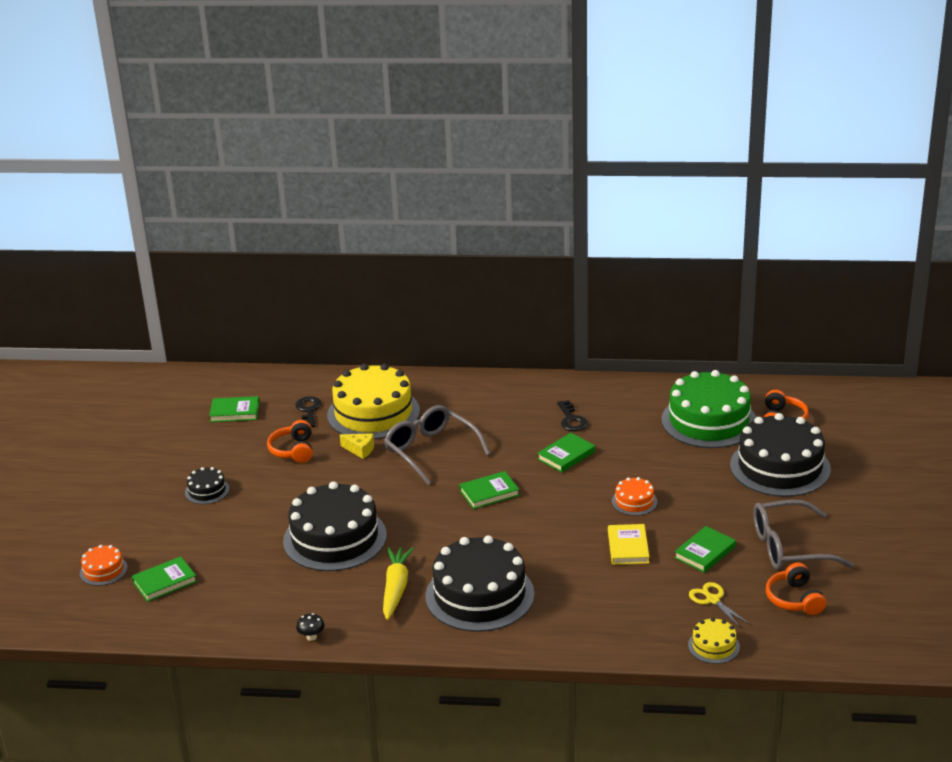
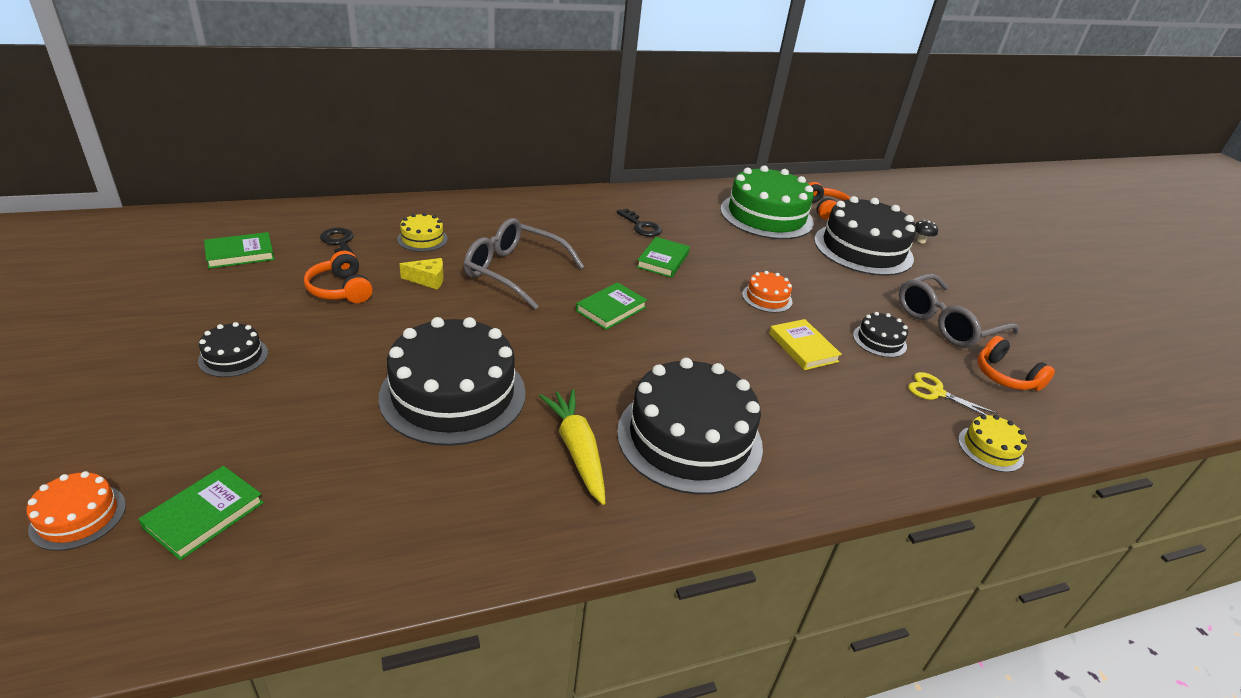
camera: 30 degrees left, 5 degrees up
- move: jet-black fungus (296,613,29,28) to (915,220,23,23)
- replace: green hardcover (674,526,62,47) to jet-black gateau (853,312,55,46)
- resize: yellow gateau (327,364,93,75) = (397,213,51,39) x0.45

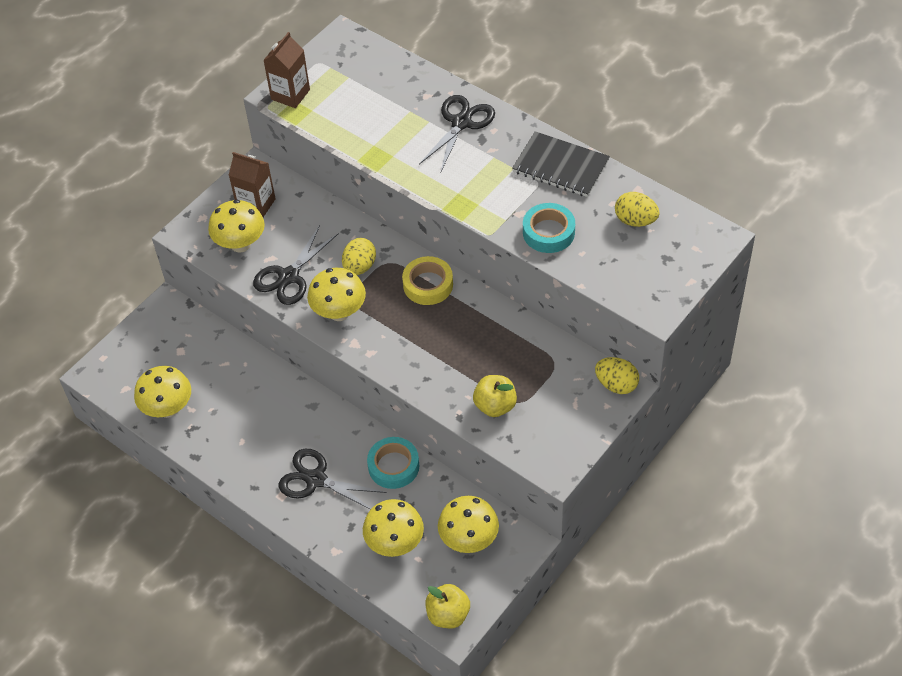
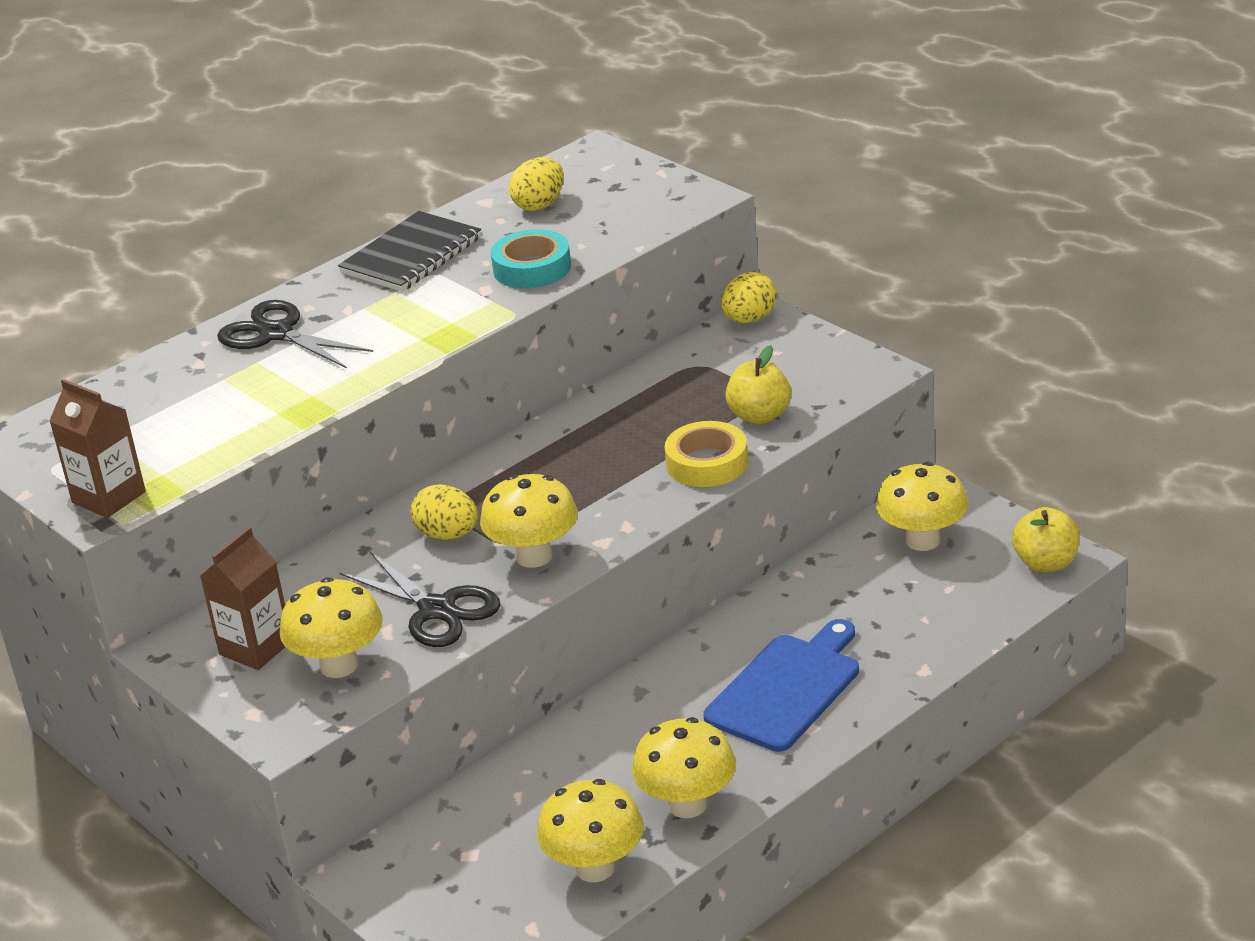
camera: 80 degrees left, 20 degrees down
- delete: teal tape (367,437,52,52)
- move: yellow fungus (363,499,61,58) to (632,717,104,101)
- move: yellow tape (402,256,51,49) to (665,421,83,66)
- replace: jet-black shears (279,449,108,61) to blue bread board (704,619,155,133)

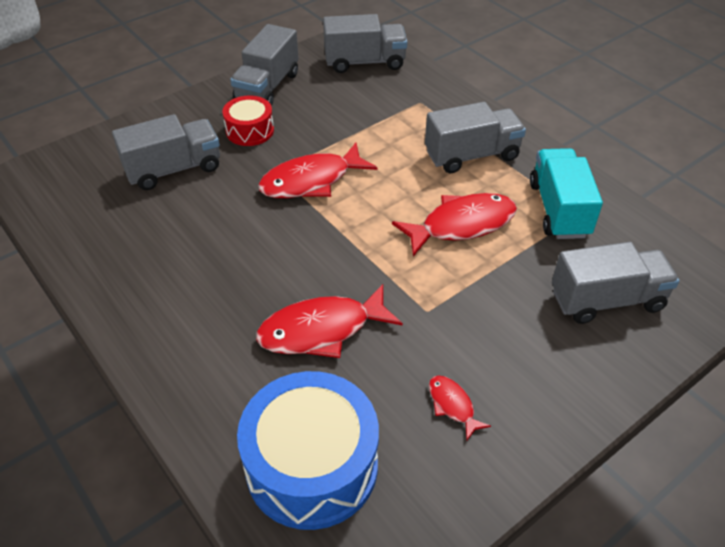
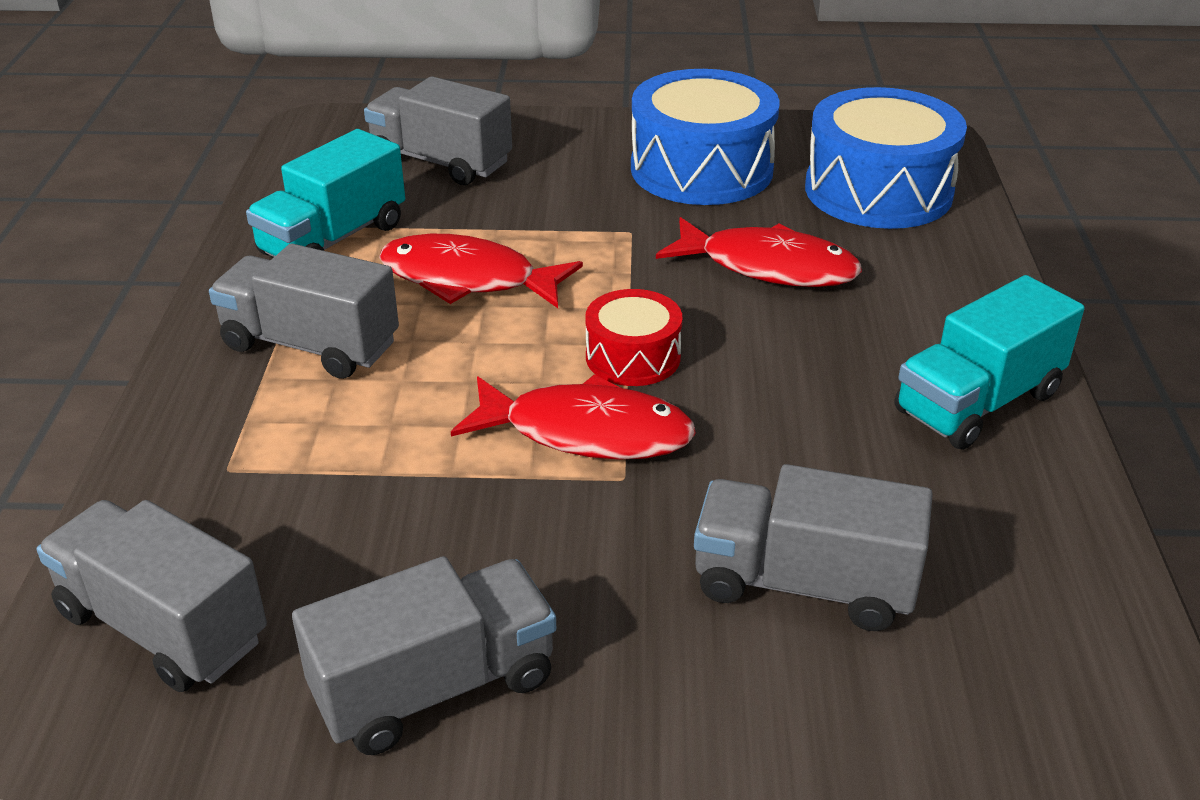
camera: 140 degrees left, 10 degrees down
- insert: teal toy truck (894,275,190,175)
- move: red toy drum (222,95,52,51) to (585,289,97,97)
- replace: red toy fish (429,375,62,65) to blue toy drum (631,69,149,136)

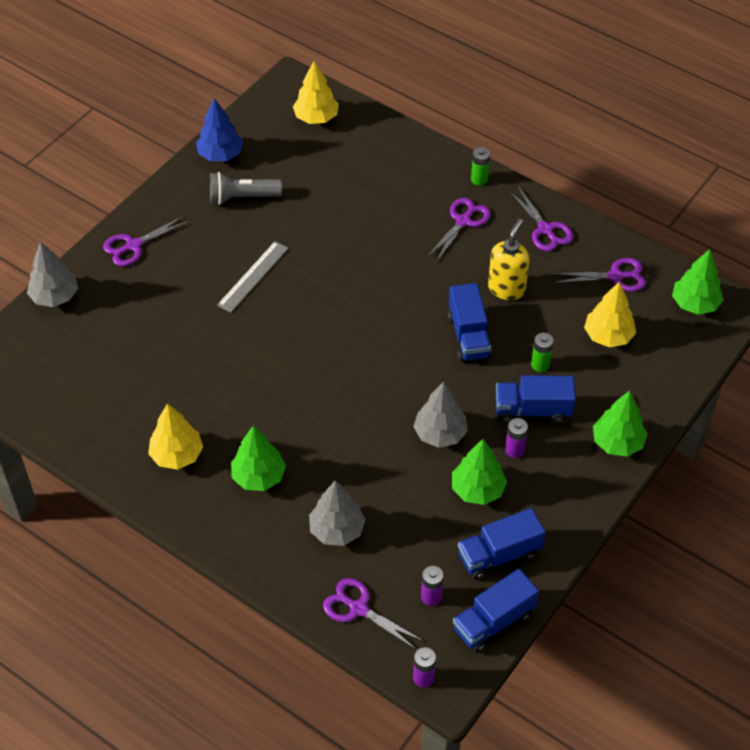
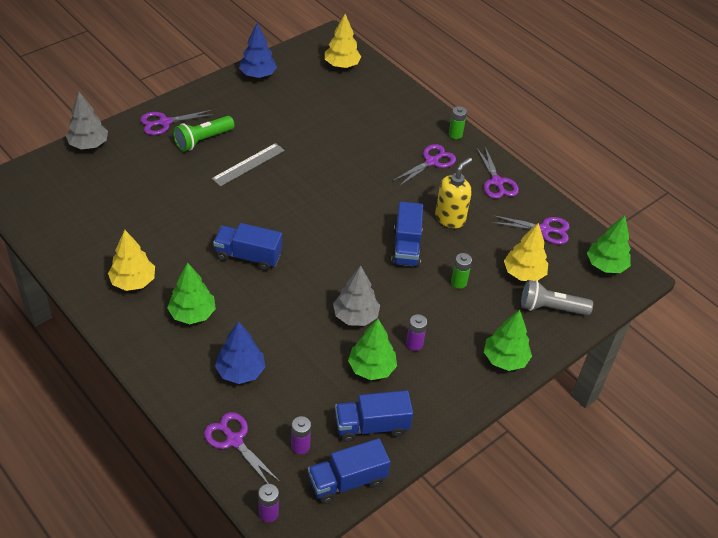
camera: 10 degrees right, 5 degrees down
- insert: green pocket torch (173,116,61,35)
- move: ash-grey pocket torch (210,172,72,33) to (521,280,72,35)
- move: blue toy truck (496,376,80,48) to (213,223,69,48)
- recolor: ash-grey toy tree (309,480,57,66) to blue toy tree (215,321,50,63)

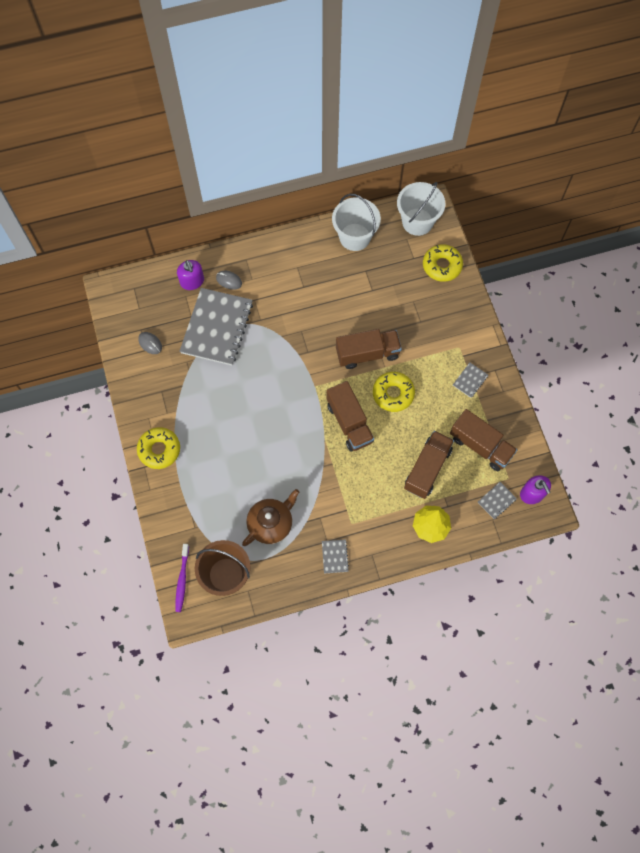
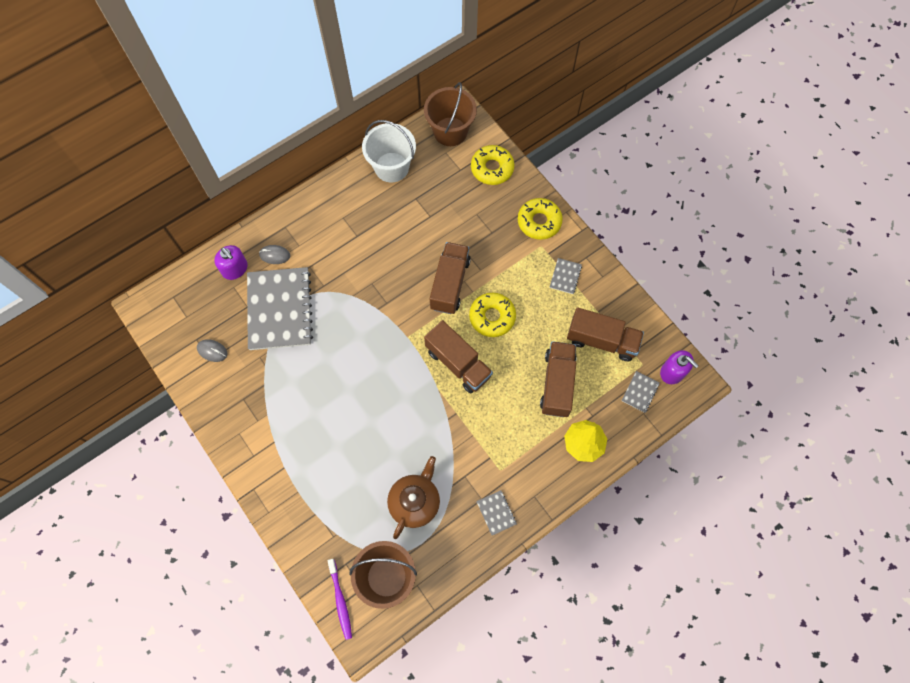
camera: 20 degrees left, 0 degrees up
- move: yellow doughnut (137,427,43,42) to (518,198,45,42)
- recolor: white bucket (397,182,48,54) to russet bucket (424,82,53,64)
- rotate: russet toy truck (336,329,66,40) = (430,242,41,72) 45 degrees counterclockwise

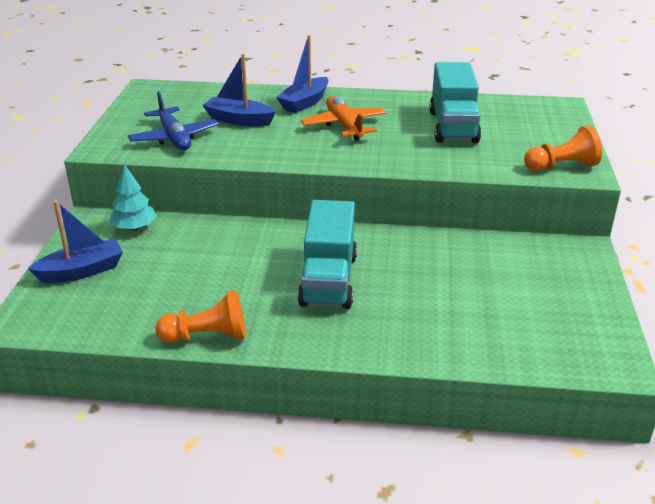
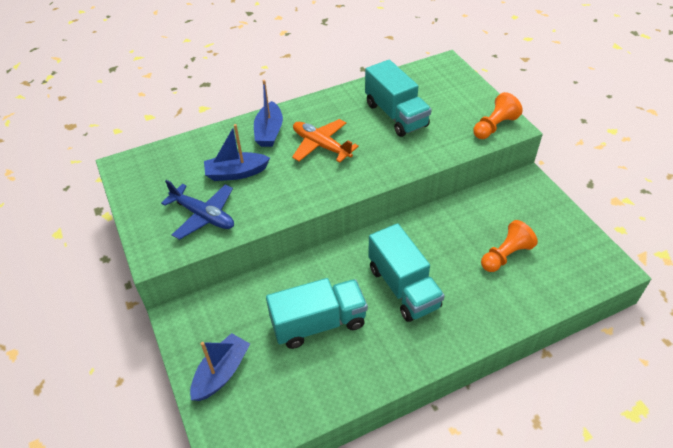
camera: 30 degrees left, 15 degrees up
- delete: teal toy tree (109,164,48,66)
- insert: teal toy truck (266,278,102,71)
- move: bright orange pawn (155,290,91,53) to (481,220,57,52)

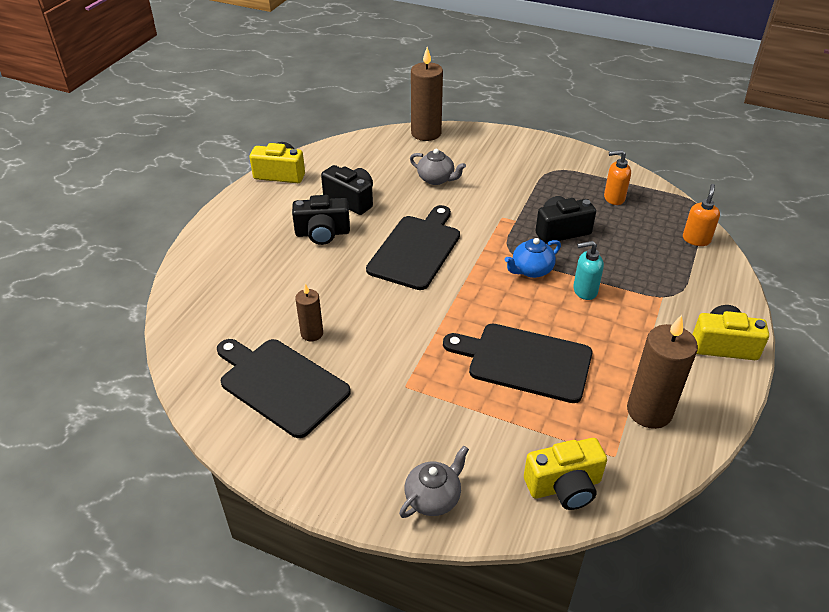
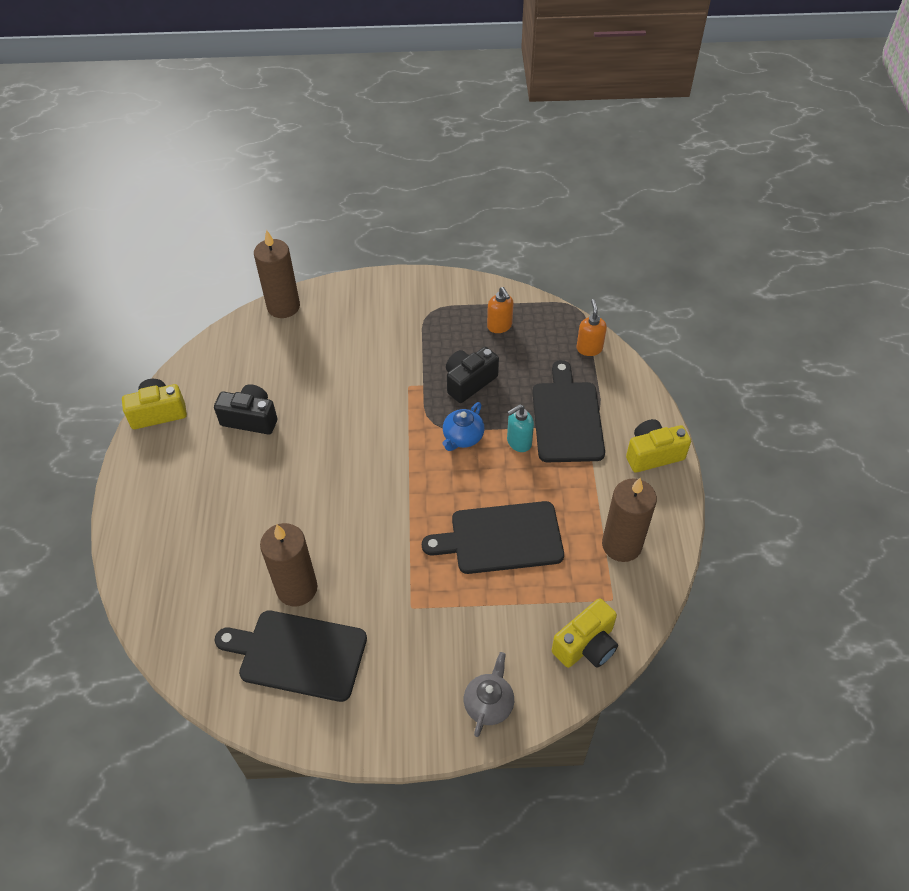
camera: 25 degrees left, 10 degrees up
- delete: jet-black compact camera (292,195,58,50)
- delete: ash-grey china teapot (410,149,56,36)
- move: jet-black bread board (366,205,94,85) to (532,360,73,102)
- rotate: bright orange soap pump (604,150,27,55) = (487,287,27,46) 90 degrees counterclockwise
- resize: russet candle (295,283,28,58) = (260,523,57,83) x1.81

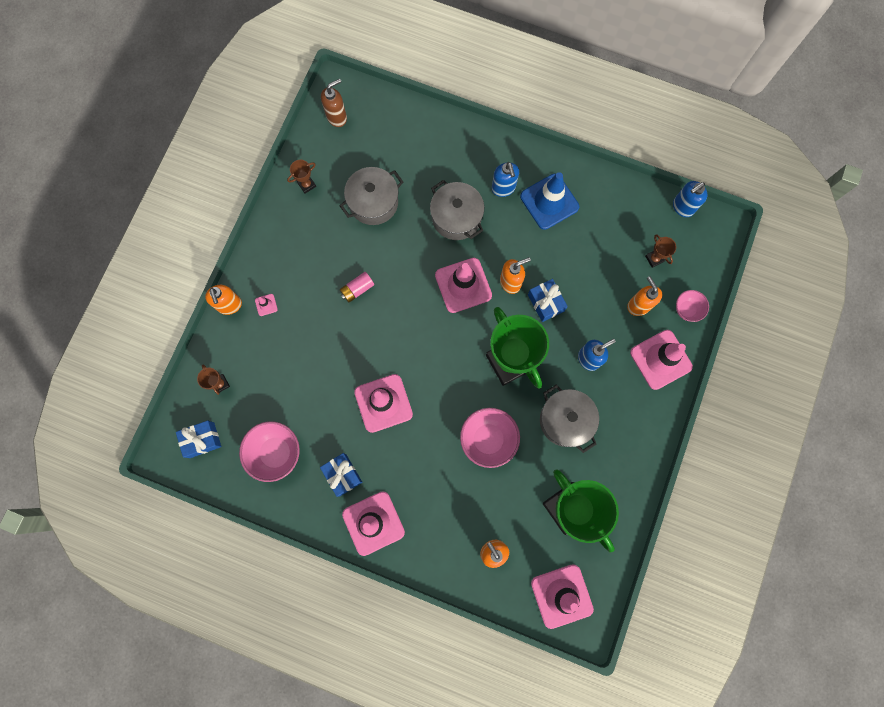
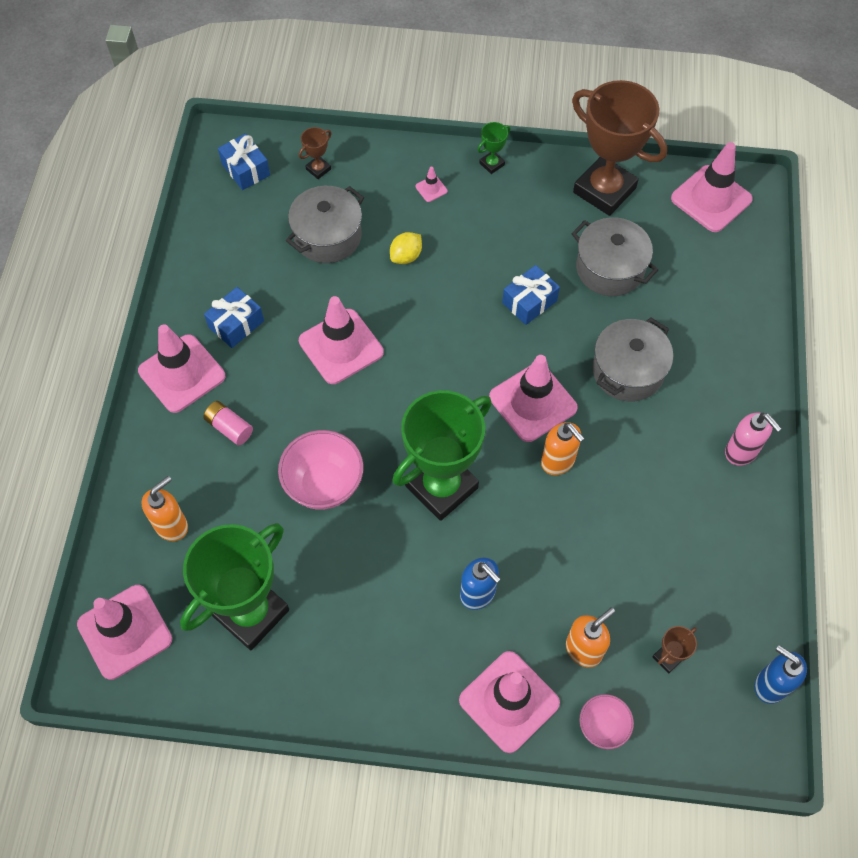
camera: 75 degrees right, 15 degrees down
- delete: bright orange soap pump (205,285,37,30)
- delete: rosy deep dish (239,421,61,61)
- delete: blue soap pump (492,162,27,35)
- delete: blue safety cone (520,172,59,58)
- insert: yellow citrus fruit (390,232,32,32)
- insert: green trophy (477,122,34,52)
- insert: rosy soap pump (725,413,57,53)
- move: rosy power cell (340,272,34,31) to (203,401,50,44)
- move: blue wrapped gift (528,279,40,43) to (502,265,58,60)
- move: ash-grey cooking pot (540,384,59,69) to (286,186,78,77)
- replace: russet soap pump (321,79,26,48) to rosy safety cone (671,142,82,90)
- resize: russet trophy (287,160,29,34) = (572,80,95,136) x2.49

